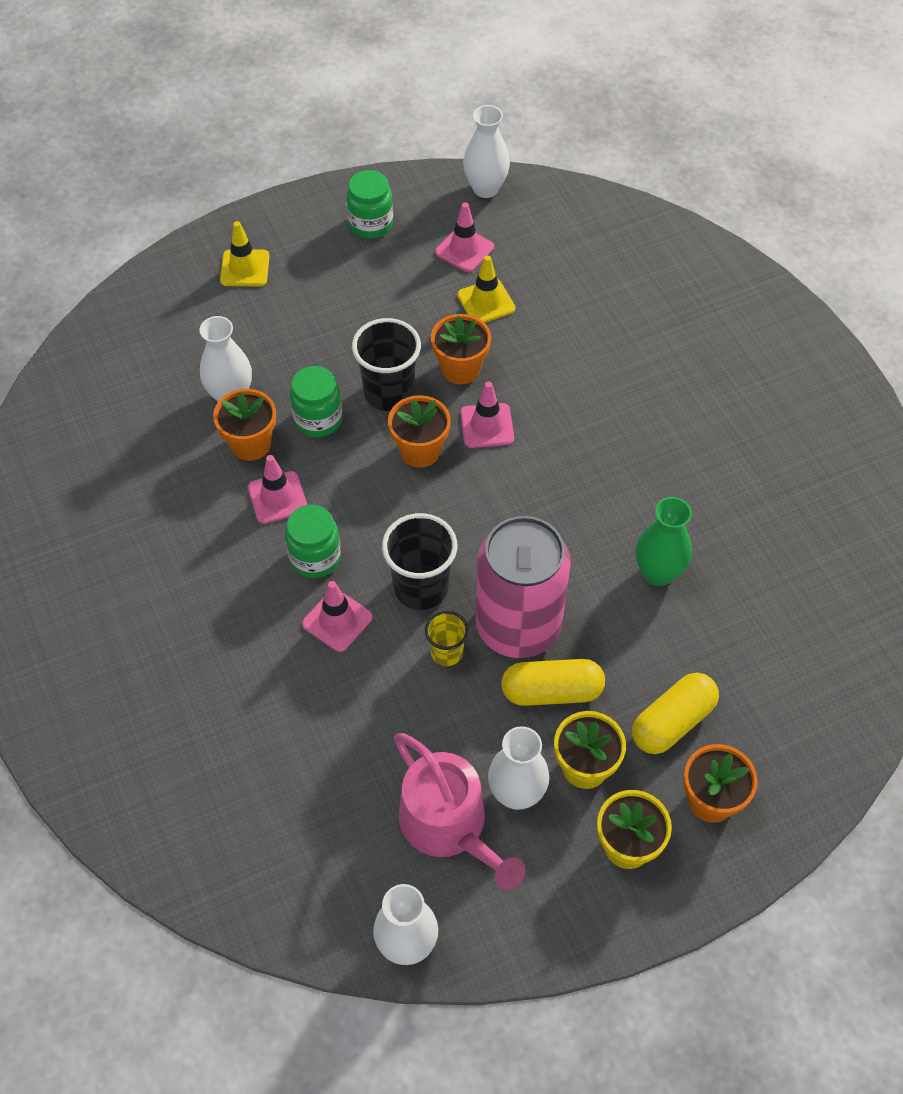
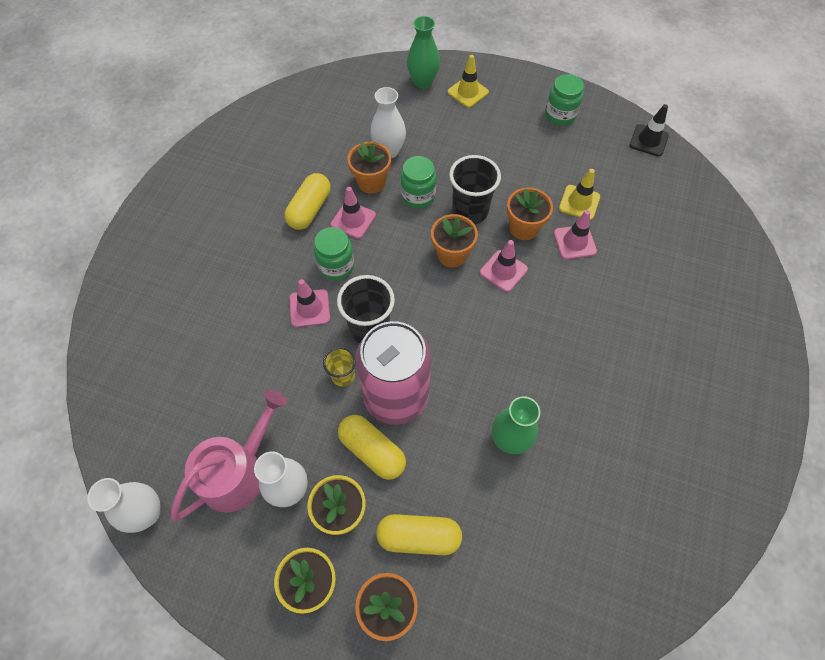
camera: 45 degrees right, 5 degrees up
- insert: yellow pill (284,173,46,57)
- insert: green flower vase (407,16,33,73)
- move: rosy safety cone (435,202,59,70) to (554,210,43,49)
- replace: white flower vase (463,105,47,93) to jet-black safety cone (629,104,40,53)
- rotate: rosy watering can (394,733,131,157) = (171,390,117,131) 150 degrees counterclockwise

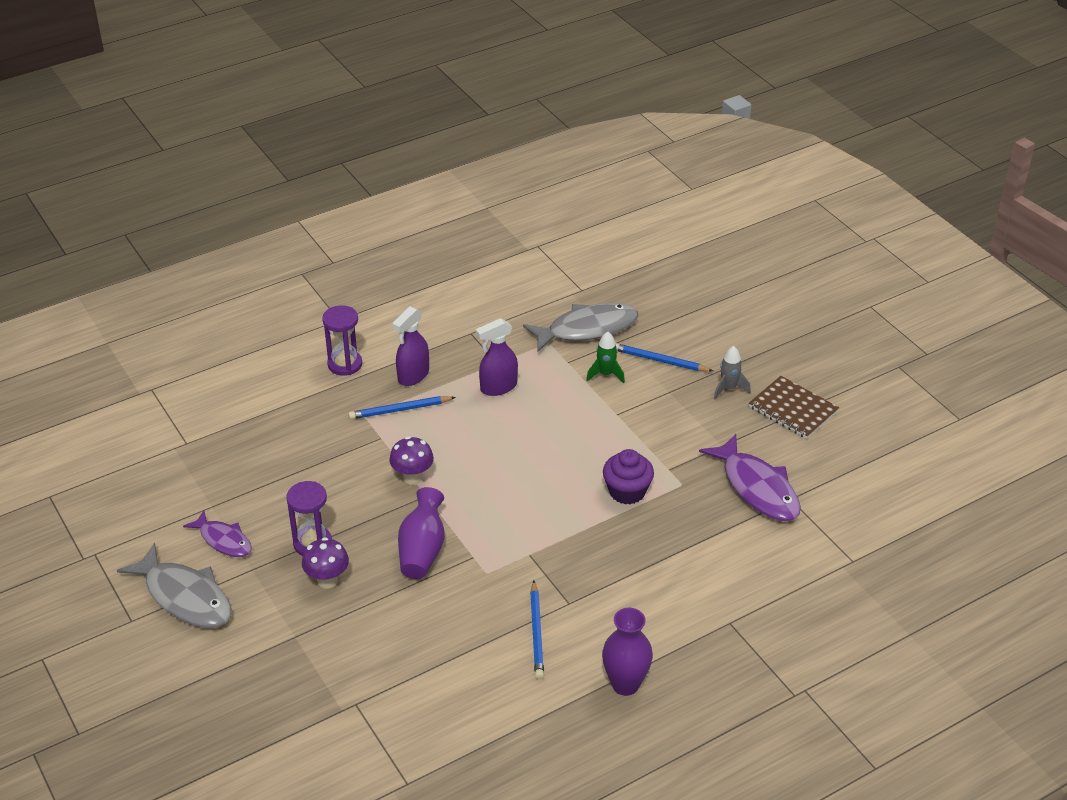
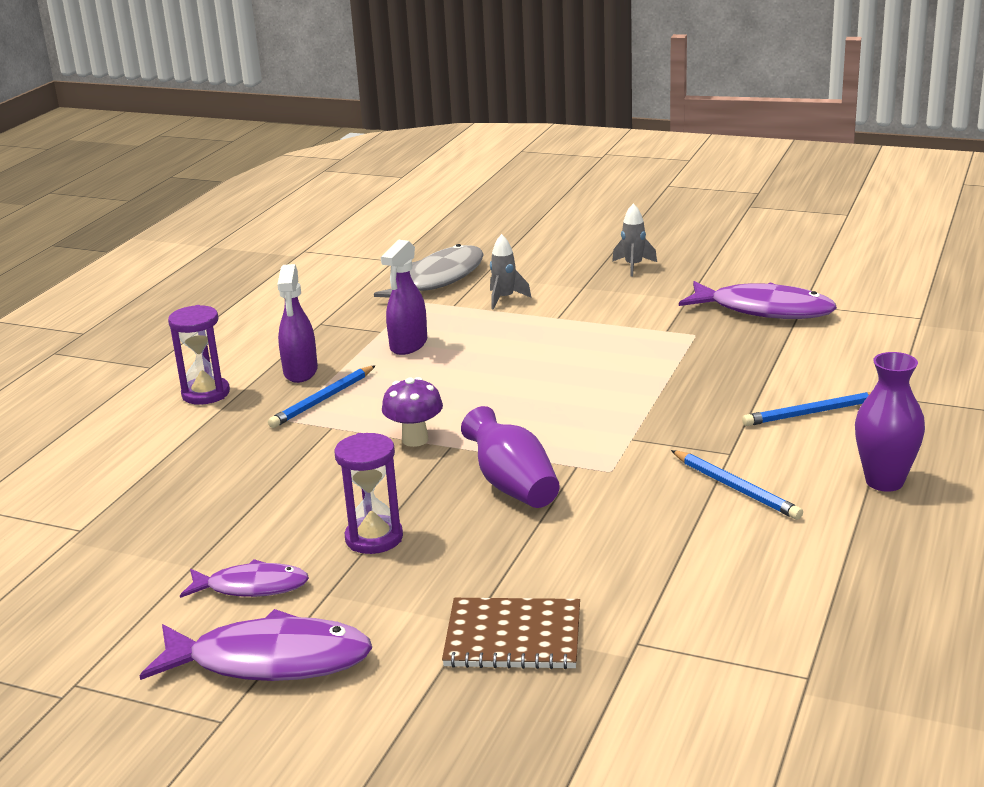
camera: 35 degrees left, 15 degrees down
- delete: violet fungus (302,537,47,52)
- delete: violet fairy cake (603,449,51,56)
- move: blue pencil (616,343,97,29) to (742,392,129,34)
- move: russet notebook (749,376,90,63) to (442,598,138,71)
- recolor: ash-grey toy fish (117,543,114,85) to violet toy fish (140,609,232,72)
- recolor: green spaceship (586,331,39,52) to ash-grey spaceship (490,234,41,75)

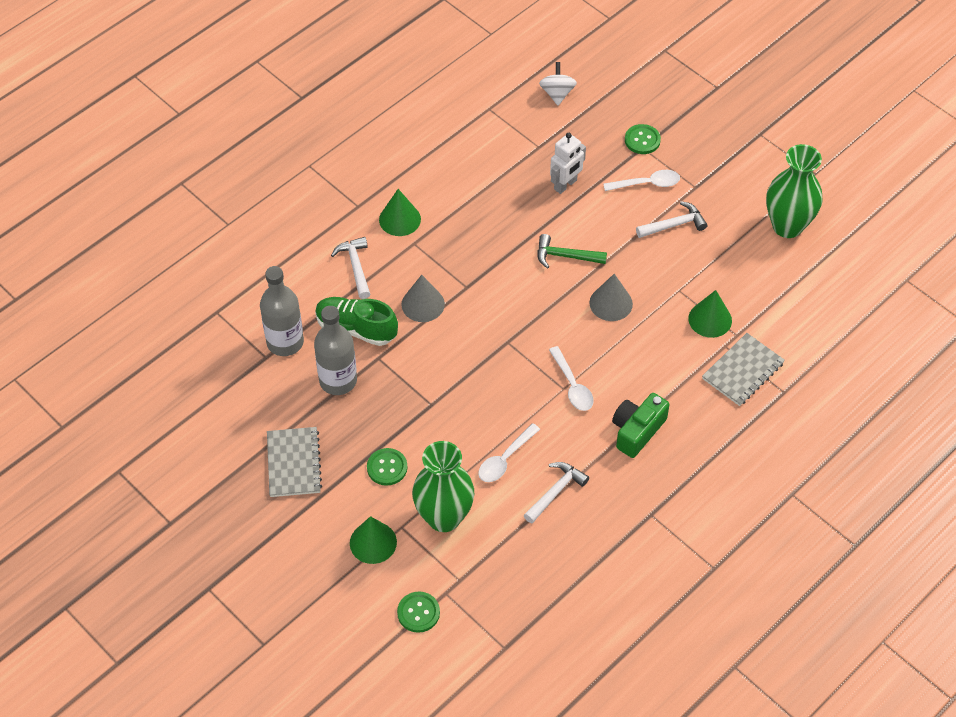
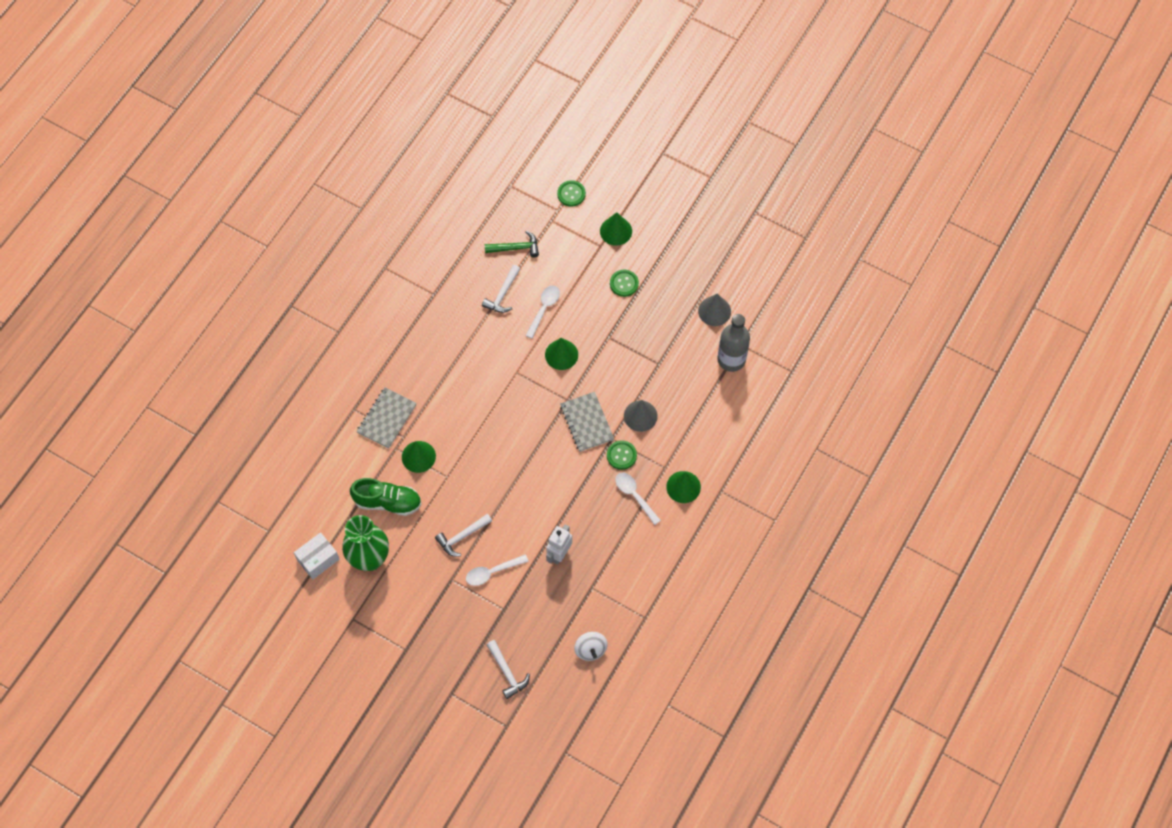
camera: 165 degrees right, 10 degrees up
- delete: ash-grey bottle (314,306,43,89)
- delete: green flower vase (412,441,62,91)
- delete: green compact camera (612,393,58,65)
- insert: white box (294,532,46,47)
- insert: green solid cone (545,338,33,32)
- move: ash-grey notebook (267,427,55,70) to (560,392,54,60)
- move: green lace-up shoe (315,297,83,49) to (350,478,71,38)
- move: white claw hammer (331,237,39,62) to (487,640,43,59)
- move: green claw hammer (537,234,70,35) to (485,230,54,27)
- move: white tablespoon (549,346,45,65) to (615,473,46,52)
- move: ash-grey solid cone (589,274,44,47) to (698,294,33,32)
- move: green sewing button (625,124,36,30) to (607,440,30,30)

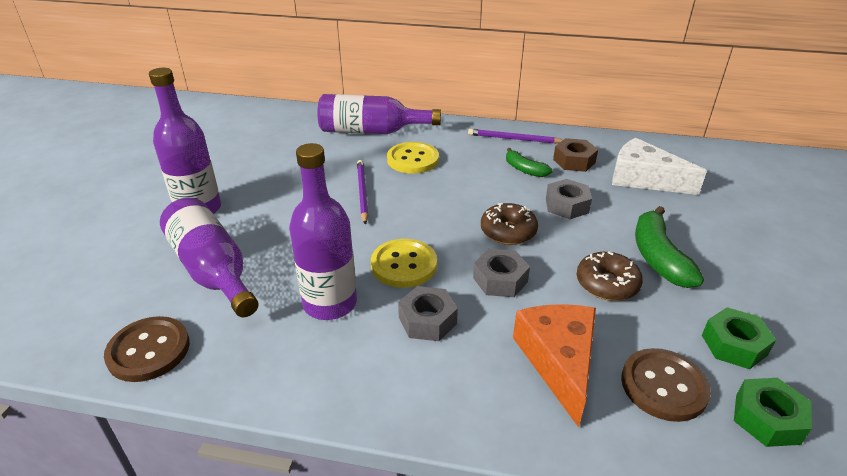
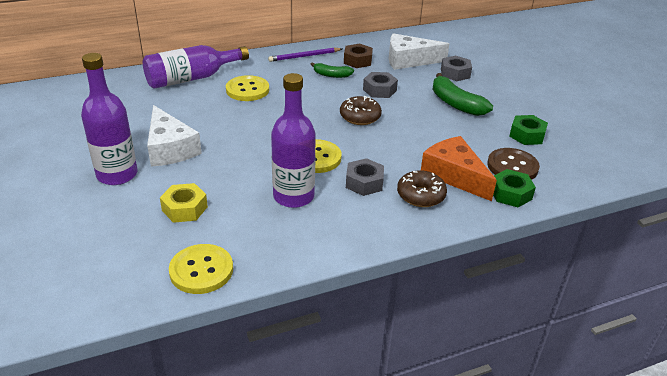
camera: 35 degrees left, 0 degrees up
- delete: violet pencil (357,160,12,65)
- insert: white piece of cheese (147,105,55,62)
- move: ash-grey nut (473,249,57,48) to (441,56,31,25)
- move: russet doughnut (577,251,66,50) to (397,170,50,37)
- move: green nut (734,378,78,69) to (493,169,43,38)
- replace: violet bottle (160,198,98,119) to yellow nut (160,183,48,40)
- recolor: russet sewing button (104,316,86,66) to yellow sewing button (169,244,64,50)

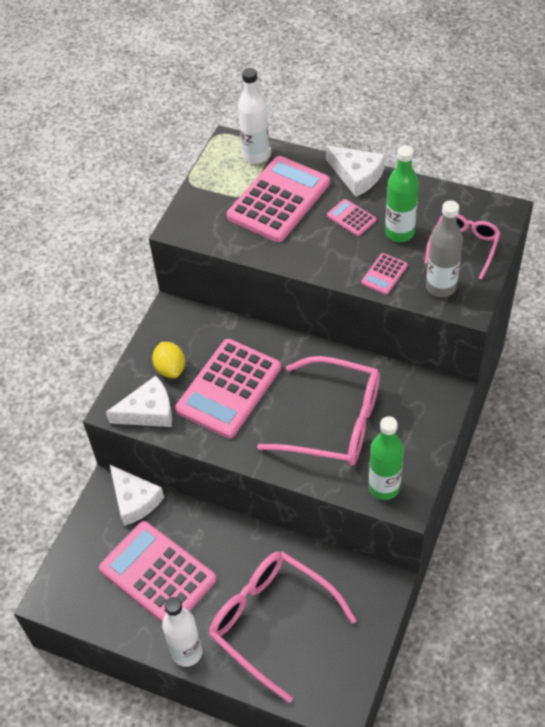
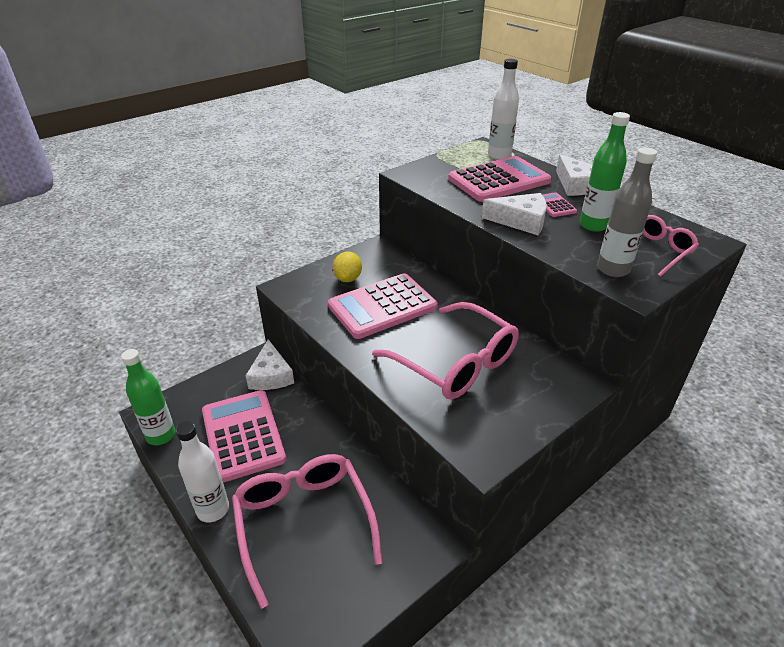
camera: 25 degrees right, 15 degrees down
- delete: rosy pocket calculator (361,253,46,42)
- move: white piece of cheese (106,376,66,51) to (482,193,65,42)
- move: green bottle (369,416,35,84) to (121,349,54,96)

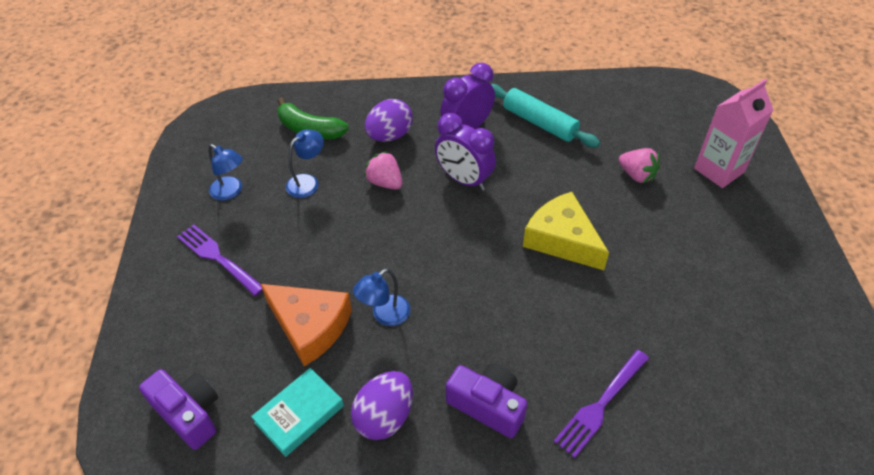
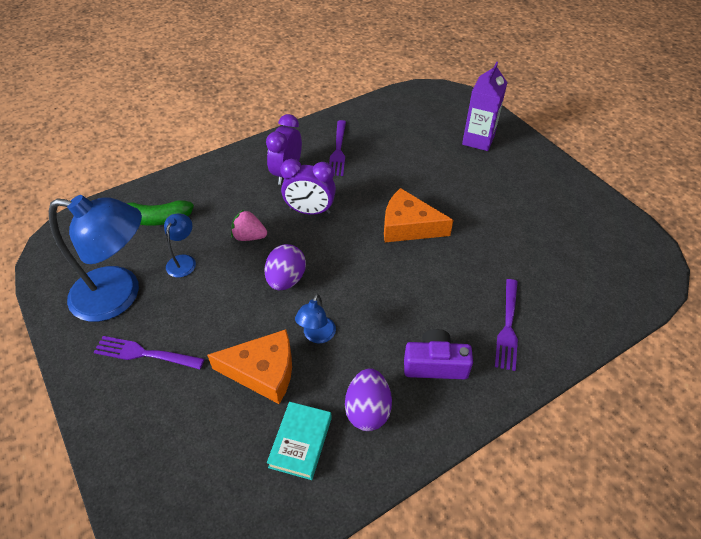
camera: 30 degrees left, 0 degrees up
- delete: violet compact camera (139,369,79,81)
- delete: rosy strawberry (619,148,41,35)
- move: violet toy egg (365,99,48,43) to (265,244,41,46)
- replace: teal dough roller (491,84,109,63) to violet table fork (329,120,17,56)
- recolor: yellow piece of cheese (523,192,86,78) to bright orange piece of cheese (384,188,69,54)
- recolor: rosy milk carton (694,79,79,109) to violet milk carton (462,62,46,89)
- resize: blue reading lamp (208,144,35,57) = (49,195,93,127) x2.24

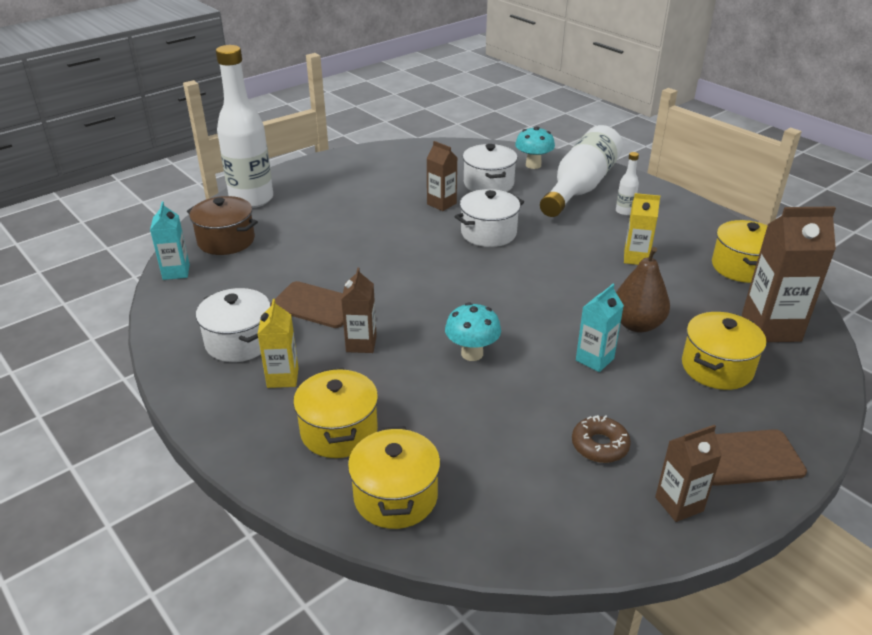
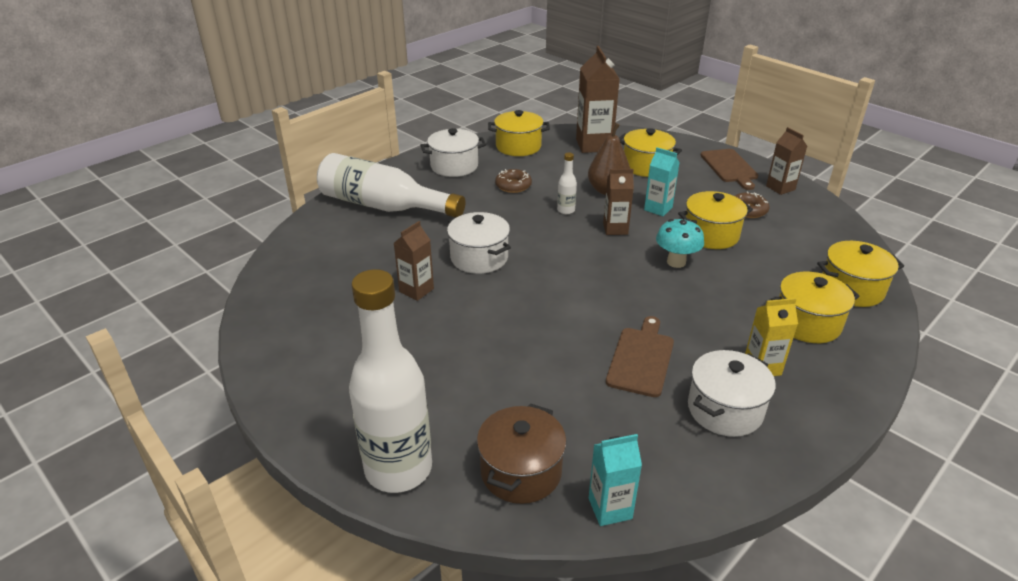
camera: 95 degrees left, 0 degrees up
- delete: teal fungus (515,126,40,43)
- insert: yellow cooking pot (678,191,75,58)
- move: russet milk carton (341,267,36,86) to (603,169,31,66)
- move: white cooking pot (463,144,55,48) to (420,128,66,49)
- move: white bottle (616,152,23,64) to (557,153,20,61)
- replace: yellow milk carton (624,193,36,72) to russet doughnut (495,169,37,24)

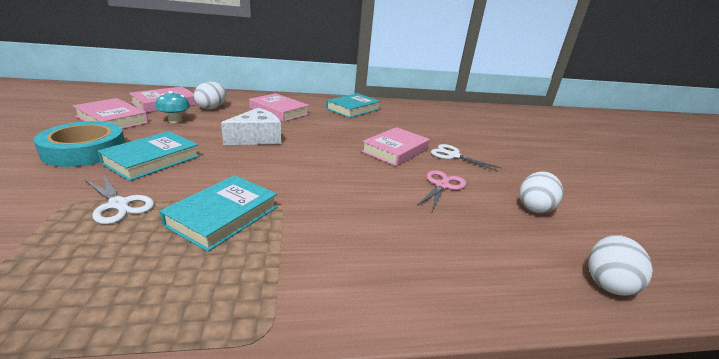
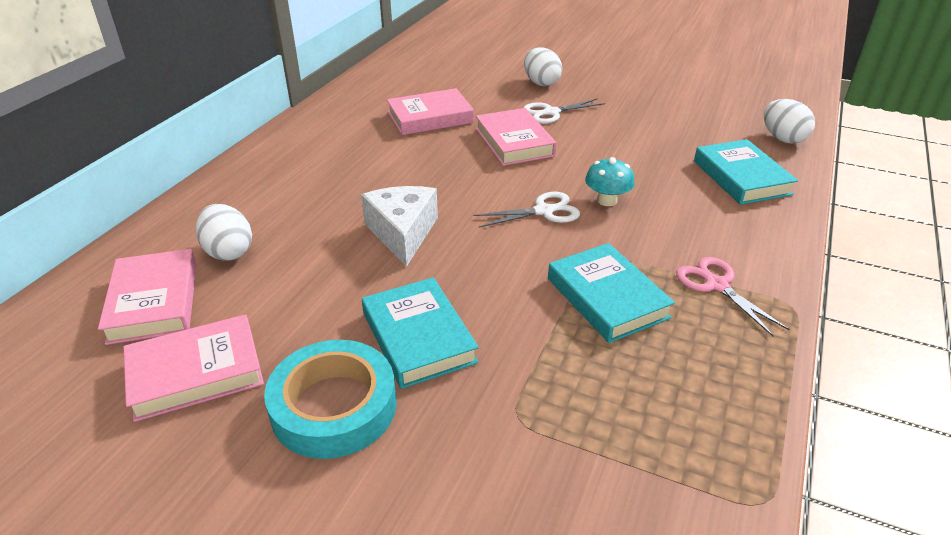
camera: 55 degrees left, 10 degrees up
- move: white shears (85,175,69,49) to (473,192,107,35)
- move: teal fungus (156,91,34,32) to (585,157,50,49)
- move: rosy hardcover (249,93,60,29) to (387,88,87,47)
- move: teal hardcover (326,93,55,25) to (694,139,104,66)
- move: rosy shears (417,170,49,41) to (676,257,113,79)
- move: white toy egg (519,171,44,42) to (524,47,38,39)

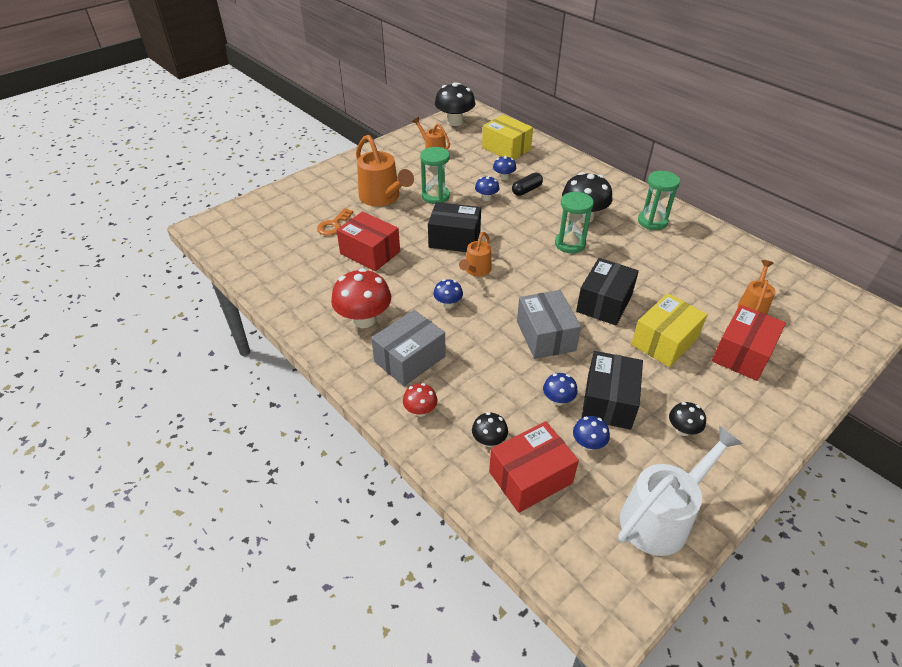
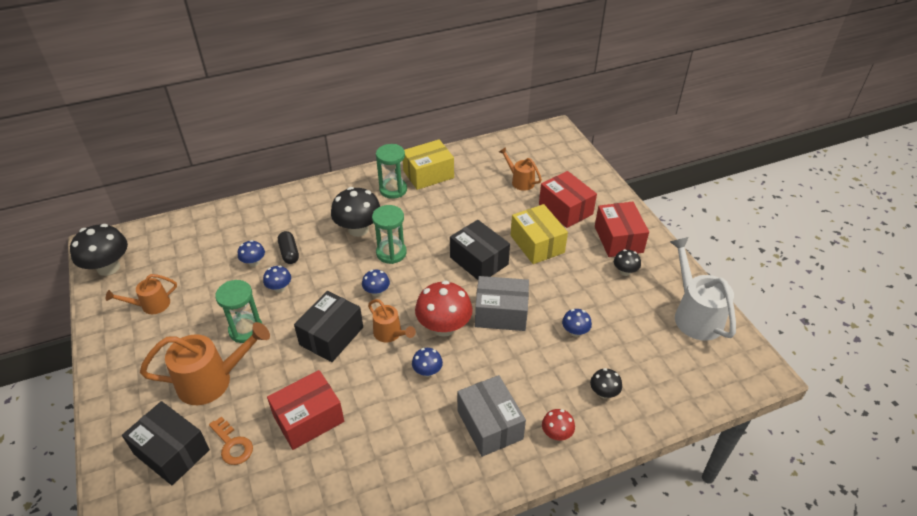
camera: 70 degrees left, 0 degrees up
- move: red fungus (331,268,60,60) to (415,281,58,56)
- move: yellow box (482,115,51,45) to (403,139,51,51)
- move: red box (489,421,90,92) to (595,202,54,55)
- move: blue fungus (573,416,37,35) to (362,270,28,27)
- move: jet-black box (581,351,62,79) to (122,401,88,84)

